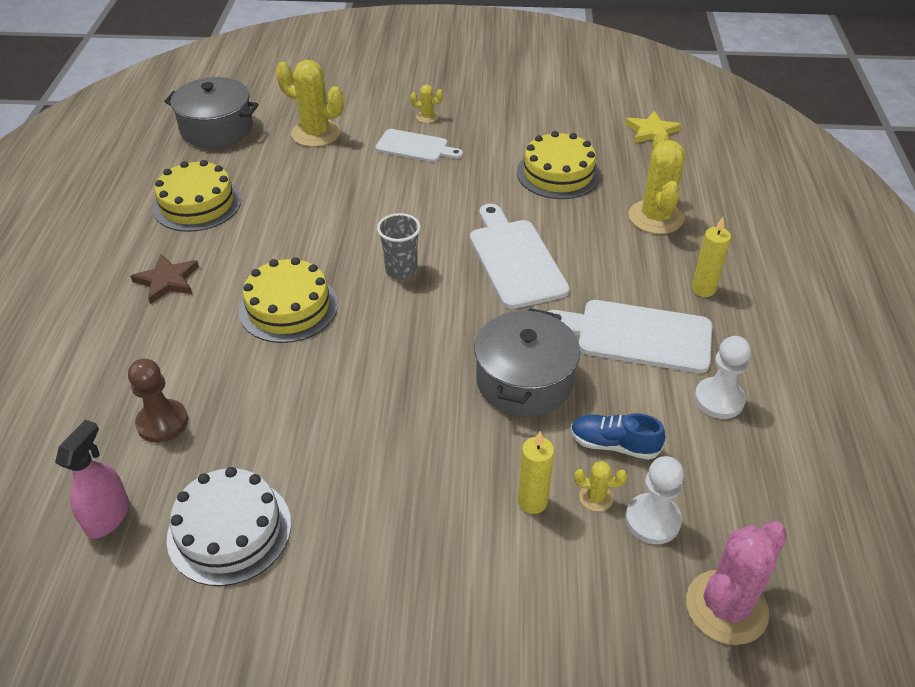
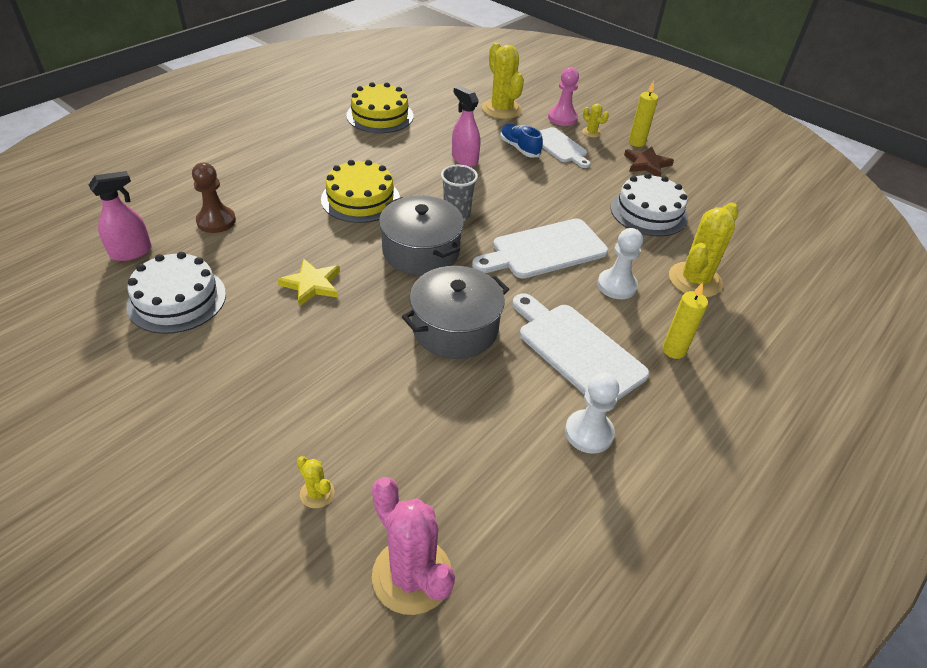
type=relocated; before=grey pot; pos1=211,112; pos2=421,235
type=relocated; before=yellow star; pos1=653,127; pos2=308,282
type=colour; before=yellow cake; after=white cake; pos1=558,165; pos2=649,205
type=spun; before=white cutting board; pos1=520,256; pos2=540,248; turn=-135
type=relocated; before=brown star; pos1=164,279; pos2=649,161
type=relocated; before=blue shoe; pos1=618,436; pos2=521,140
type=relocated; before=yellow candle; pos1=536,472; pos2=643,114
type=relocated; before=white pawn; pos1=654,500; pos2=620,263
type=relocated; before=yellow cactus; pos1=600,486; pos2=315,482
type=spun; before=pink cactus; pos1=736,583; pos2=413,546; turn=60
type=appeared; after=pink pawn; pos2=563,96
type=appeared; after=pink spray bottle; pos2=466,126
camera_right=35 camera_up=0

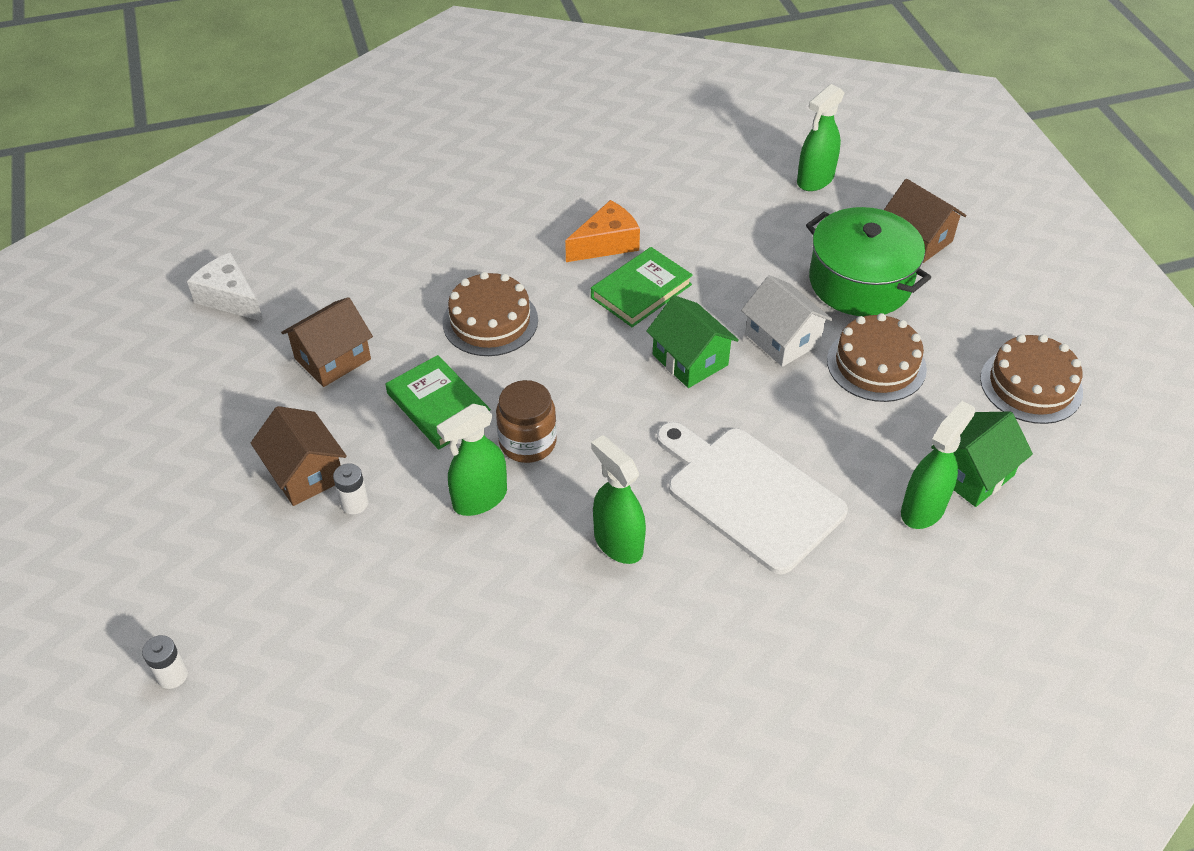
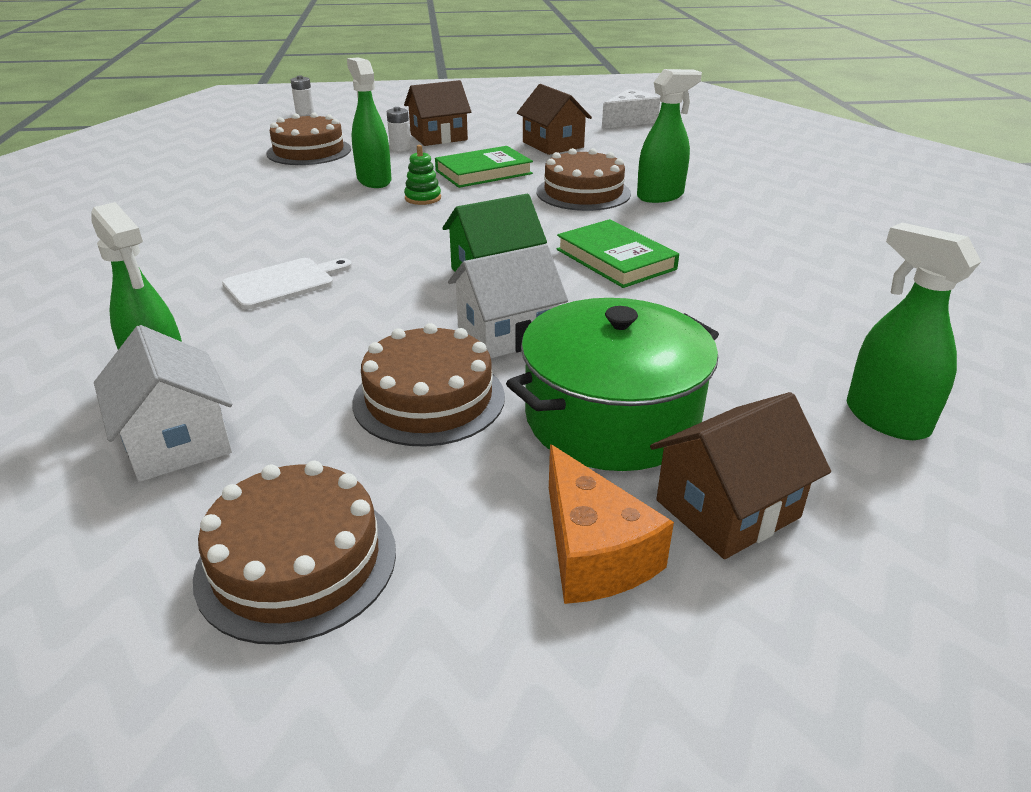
type=relocated; before=orange cheese; pos1=602,231; pos2=611,524
type=exchanged; before=brown jar; after=green stacking toy; pos1=526,421; pos2=422,175
type=colour; before=green house; after=white house; pos1=982,459; pos2=163,403
type=size; before=white cutting board; pos1=752,498; pos2=287,284; scale=0.55
type=relocated; before=green spray bottle; pos1=618,499; pos2=669,136
type=appeared; after=brown cake; pos2=308,138
camera_right=100 camera_up=-15

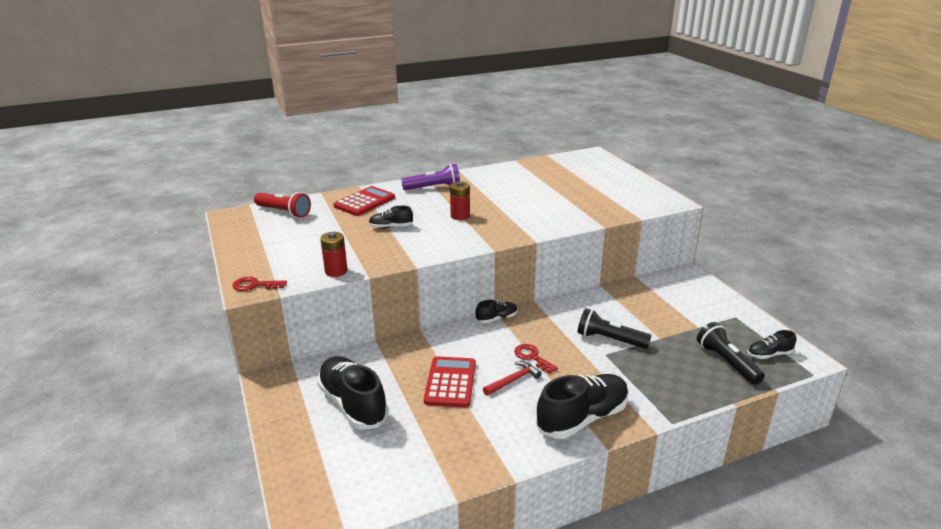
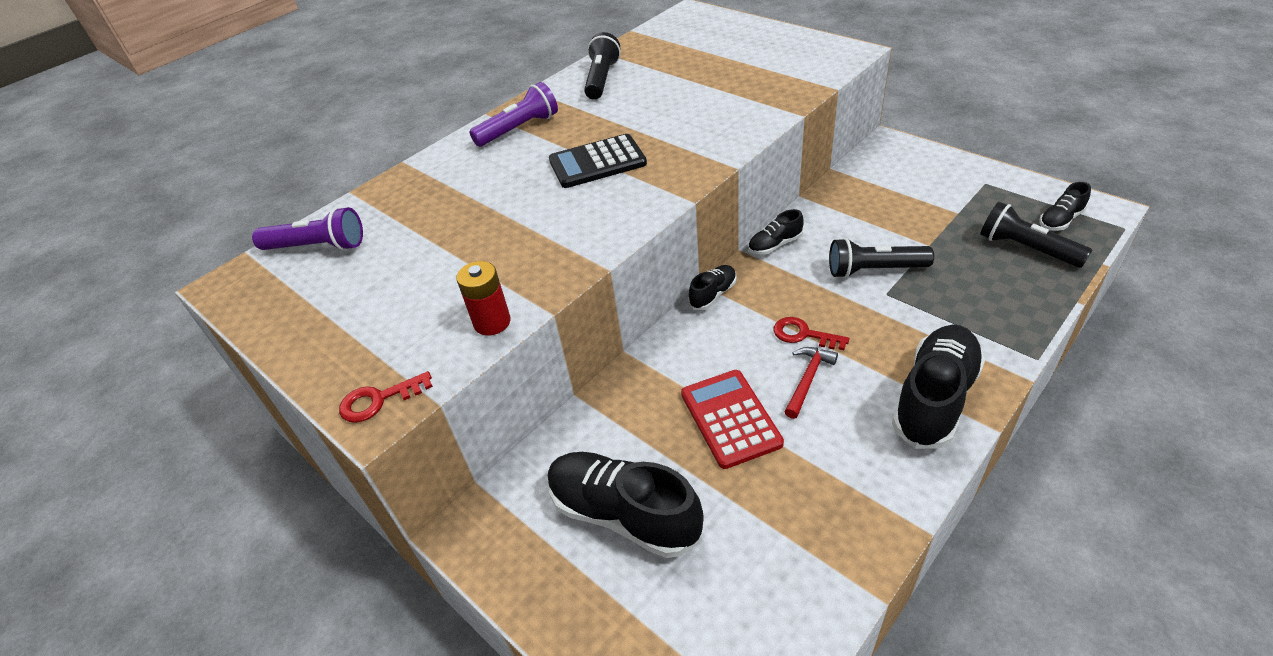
type=exchanged; before=red battery; after=black calculator; pos1=460,200; pos2=598,161
type=missing; before=red calculator; pos1=364,201
type=colour; before=red flashlight; after=purple flashlight; pos1=282,205; pos2=307,229
type=relocated; before=black shoe; pos1=391,217; pos2=776,232
type=appeared; after=black flashlight; pos2=602,66
camera_right=-20 camera_up=15

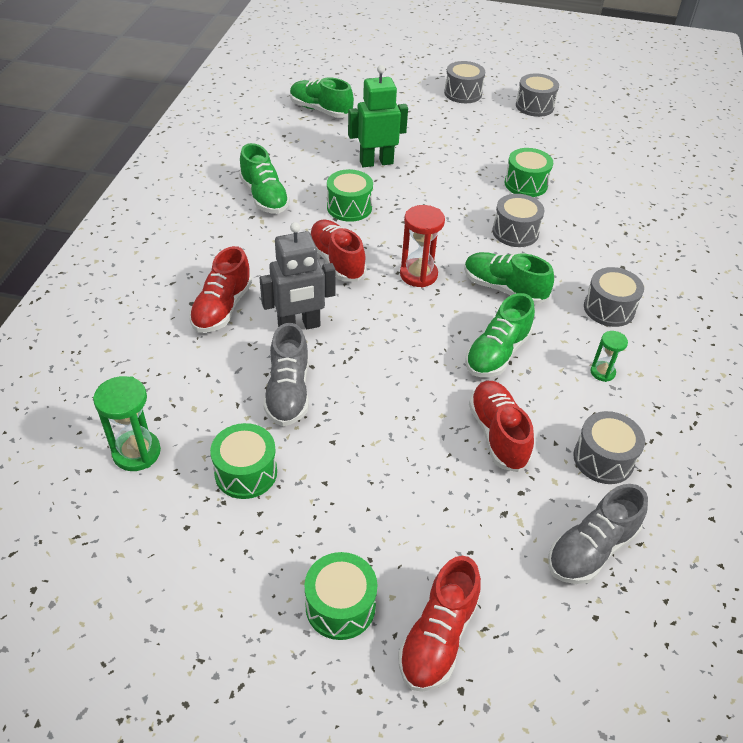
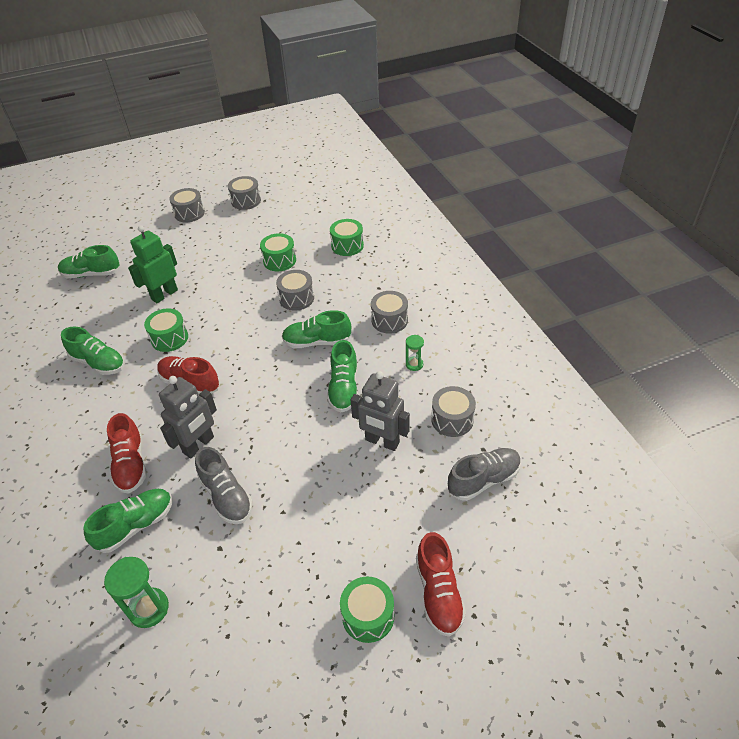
type=missing; before=red hourglass; pos1=422,246
type=exchanged; before=red shoe; after=grey robot; pos1=501,426; pos2=380,411
type=relocated; before=green drum; pos1=243,461; pos2=347,237
type=spun; before=grey shoe; pos1=598,534; pos2=484,474; turn=-135
type=appeared; after=green shoe; pos2=128,521
camera_right=-30 camera_up=0

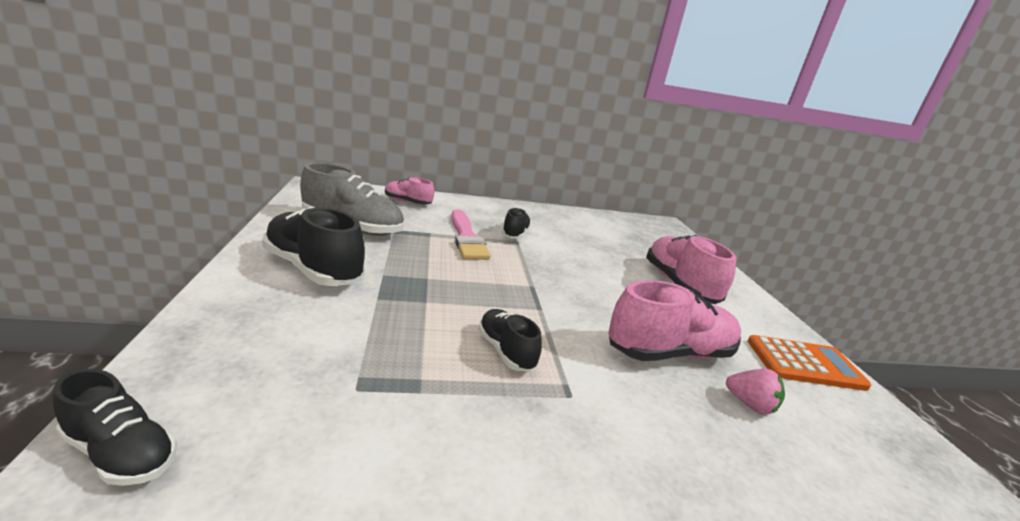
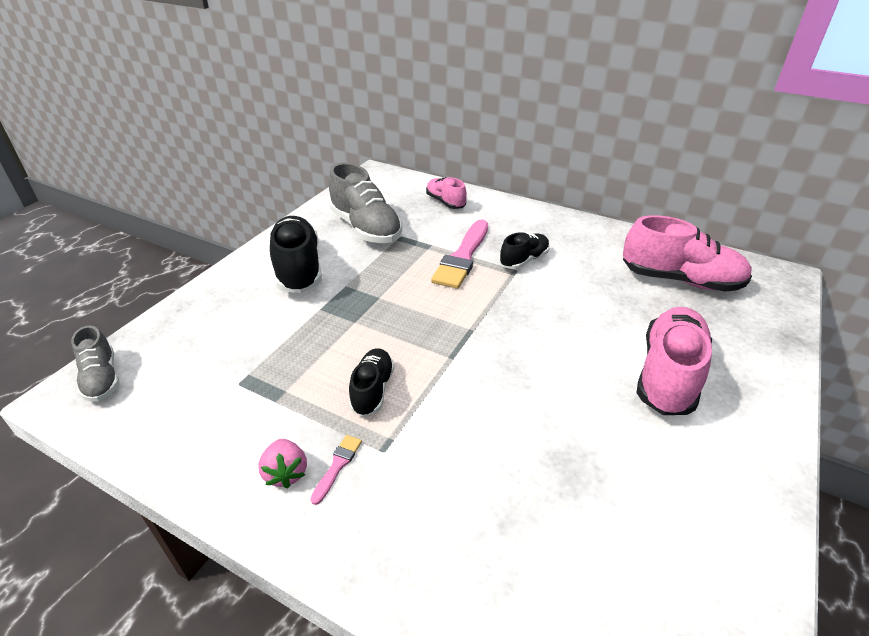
type=relocated; before=pink shoe; pos1=674,320; pos2=687,253
type=missing; before=orange calculator; pos1=809,363
type=colour; before=black shoe; after=grey shoe; pos1=115,427; pos2=95,364
type=relocated; before=pink strawberry; pos1=755,392; pos2=282,464
type=appeared; after=pink brush; pos2=336,470
camera_right=40 camera_up=15

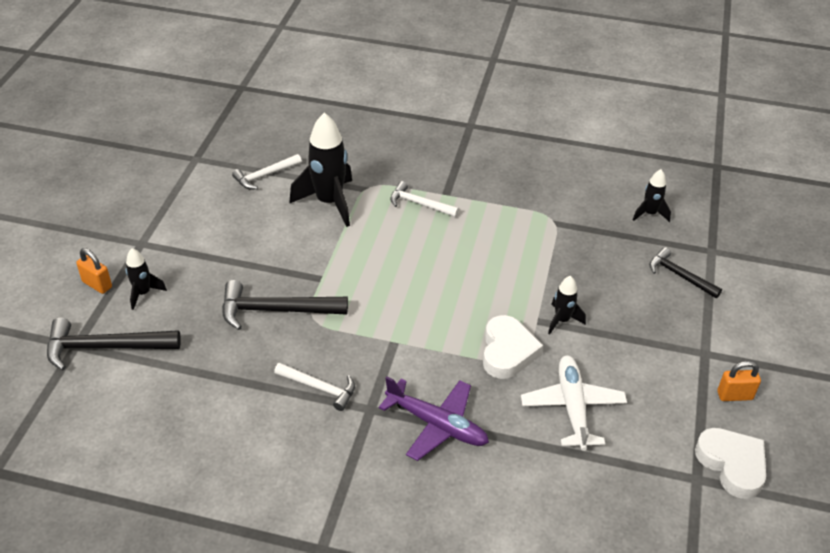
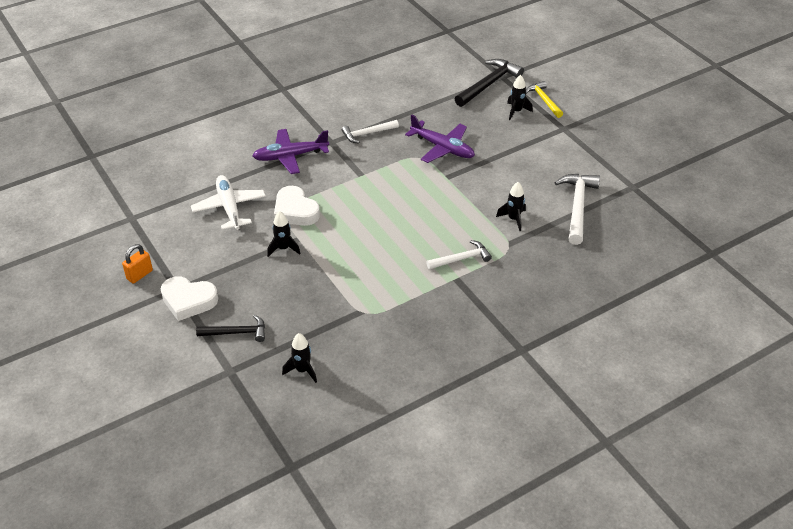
type=size; before=black rocket; pos1=320,169; pos2=511,206; scale=0.52
type=size; before=white hammer; pos1=267,171; pos2=577,209; scale=1.59
type=exchanged; before=orange padlock; after=yellow hammer; pos1=94,271; pos2=544,99
type=exchanged; before=black hammer; after=purple plane; pos1=285,305; pos2=440,138
type=spun; before=white plane; pos1=574,403; pos2=228,202; turn=-150
type=relocated; before=white heart; pos1=730,463; pos2=189,299
camera_right=135 camera_up=0

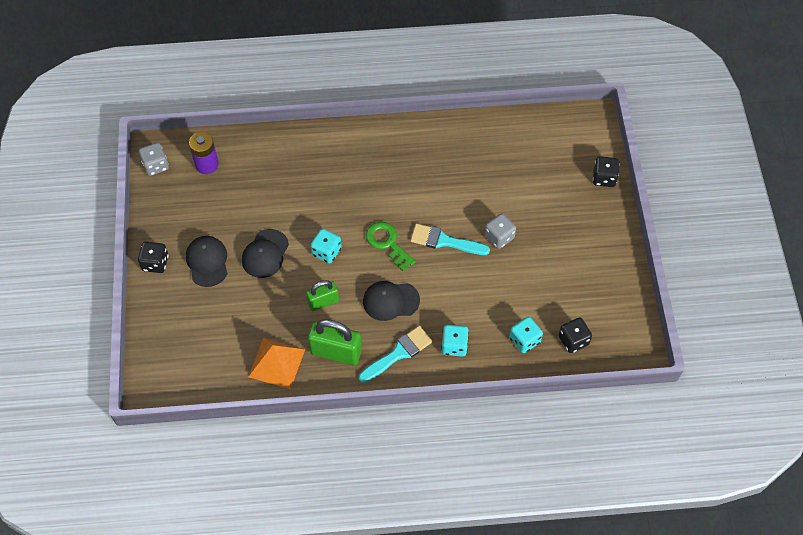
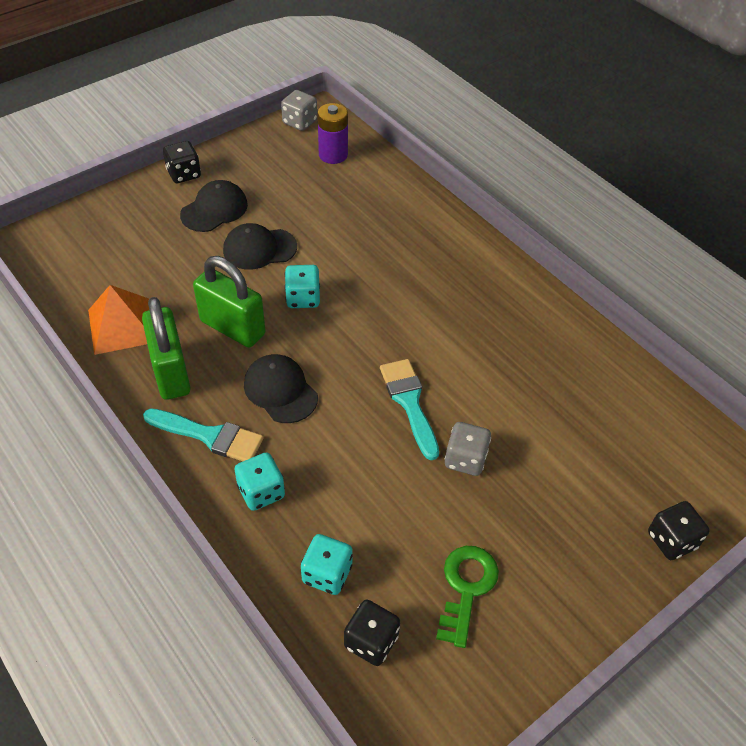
type=relocated; before=green key; pos1=391,246; pos2=467,597
type=size; before=green padlock; pos1=322,295; pos2=229,302; scale=1.59
camera_right=55 camera_up=-10

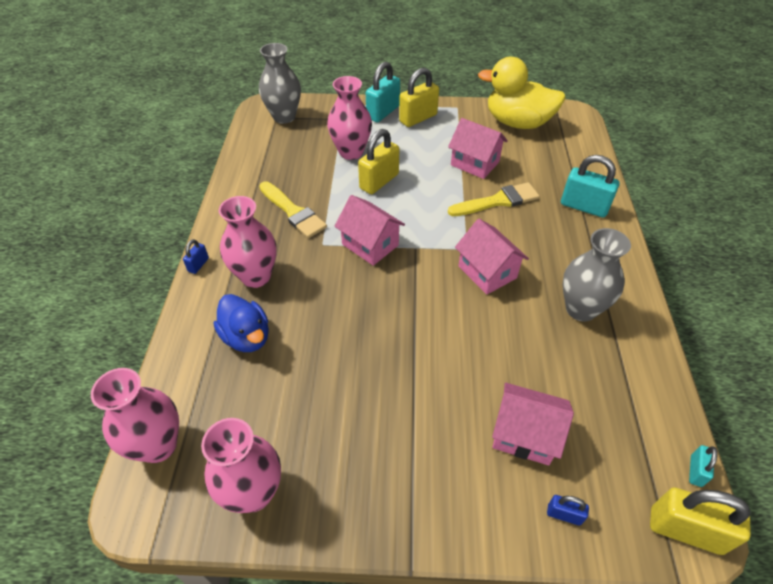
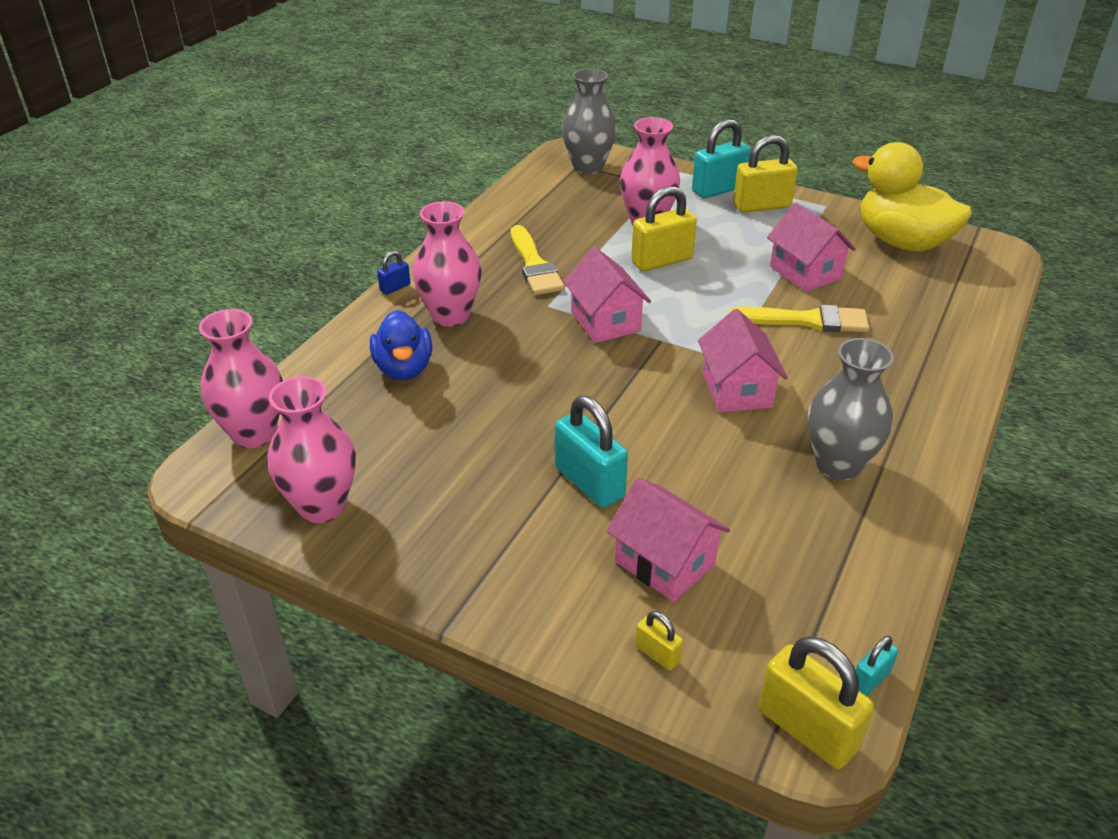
type=relocated; before=turquoise padlock; pos1=590,186; pos2=591,452
type=colour; before=blue padlock; after=yellow padlock; pos1=568,510; pos2=659,640
camera_right=25 camera_up=-10

